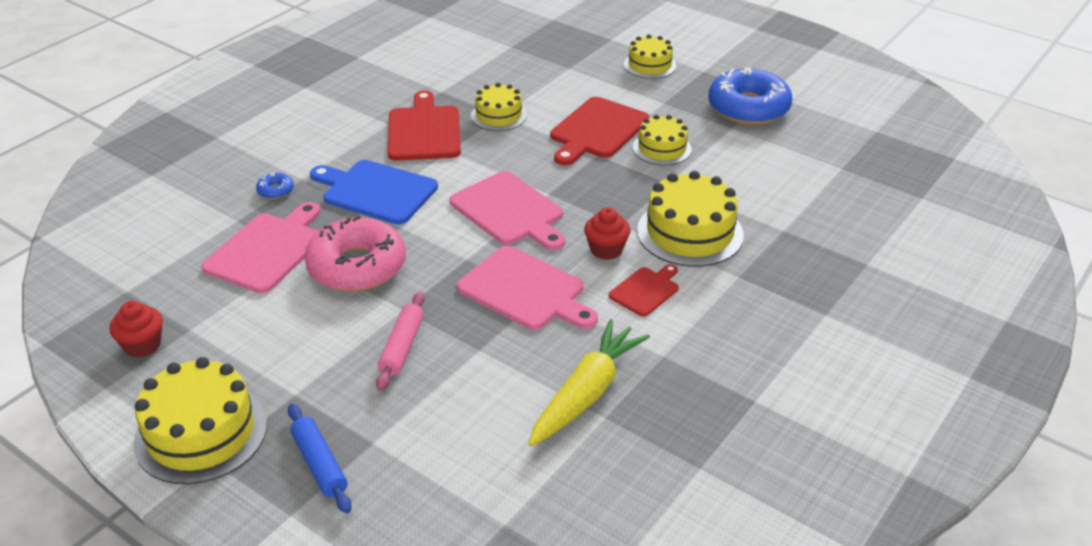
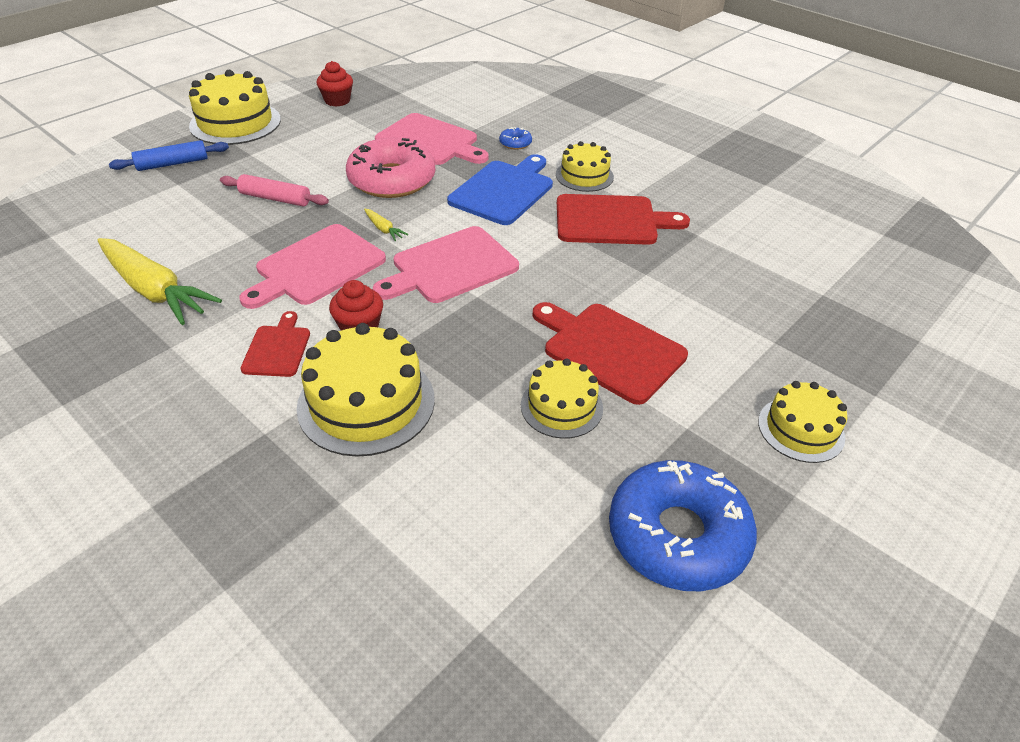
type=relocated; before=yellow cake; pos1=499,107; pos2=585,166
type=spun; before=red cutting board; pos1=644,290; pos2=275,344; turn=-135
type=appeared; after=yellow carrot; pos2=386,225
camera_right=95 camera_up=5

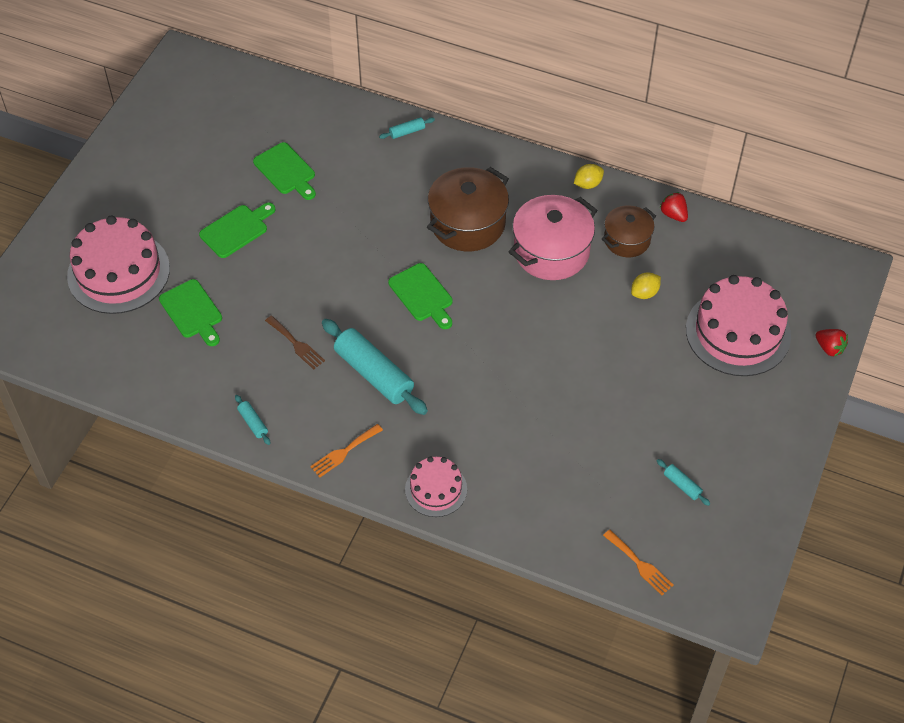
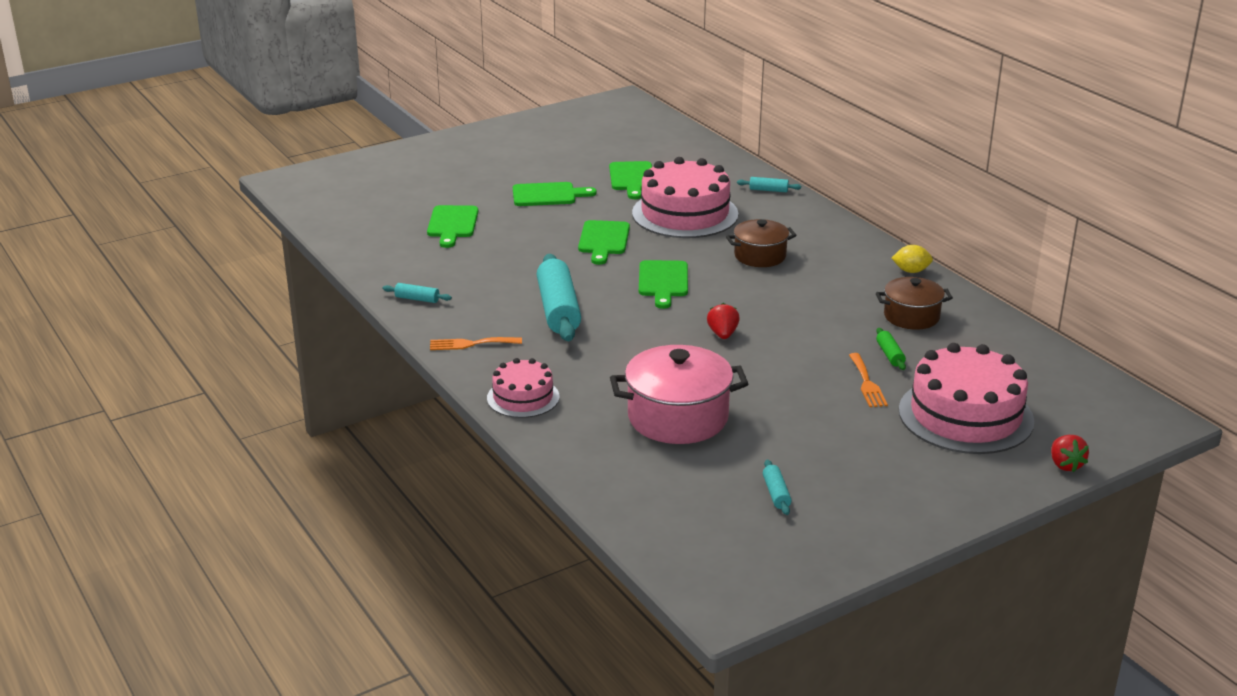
type=size; before=brown pot; pos1=468,209; pos2=761,243; scale=0.61
type=relocated; before=red strawberry; pos1=674,207; pos2=723,321
type=relocated; before=pink pot; pos1=553,237; pos2=679,394
type=relocated; before=pink cake; pos1=118,265; pos2=685,197
type=exchanged; before=yellow lemon; after=green rolling pin; pos1=646,285; pos2=891,349
type=missing; before=brown fork; pos1=295,342
type=spun; before=turquoise rolling pin; pos1=253,420; pos2=417,293; turn=-75
type=relocated; before=orange fork; pos1=638,562; pos2=868,380
type=appeared; after=green cutting board; pos2=604,242
camera_right=35 camera_up=-25

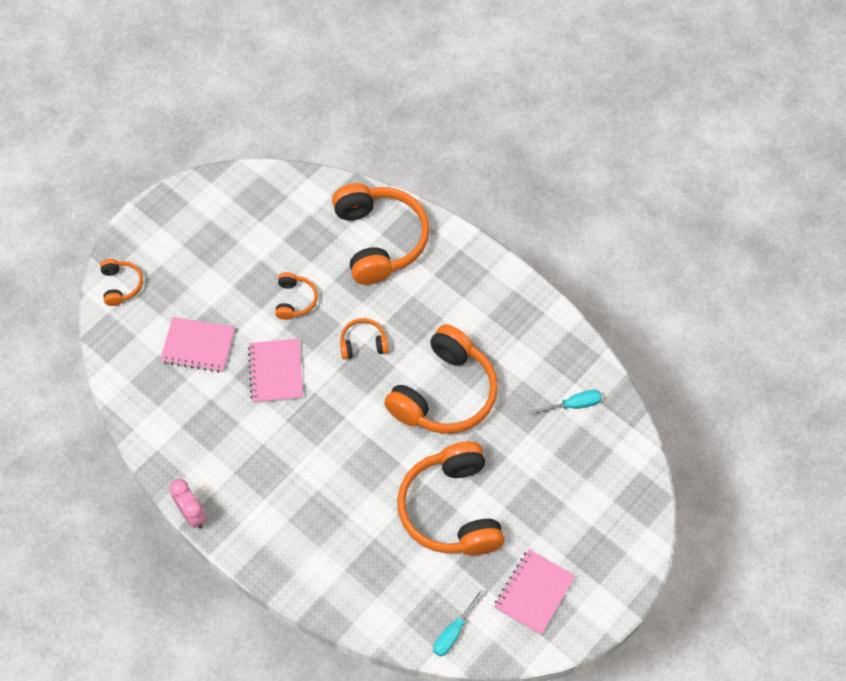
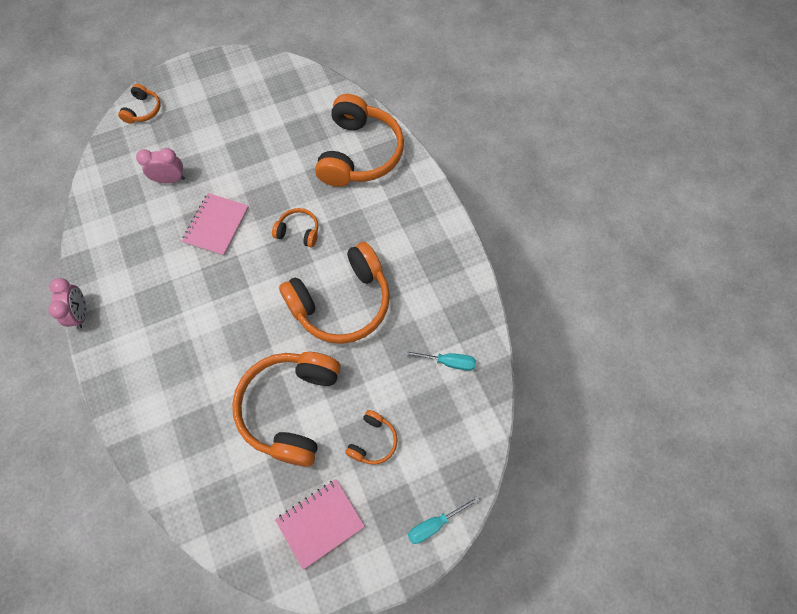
type=relocated; before=orange headphones; pos1=296,296; pos2=371,437
type=exchanged; before=pink notebook; after=pink clock; pos1=197,345; pos2=160,165
type=relocated; before=turquoise screwdriver; pos1=458,623; pos2=444,520
camera_right=25 camera_up=5

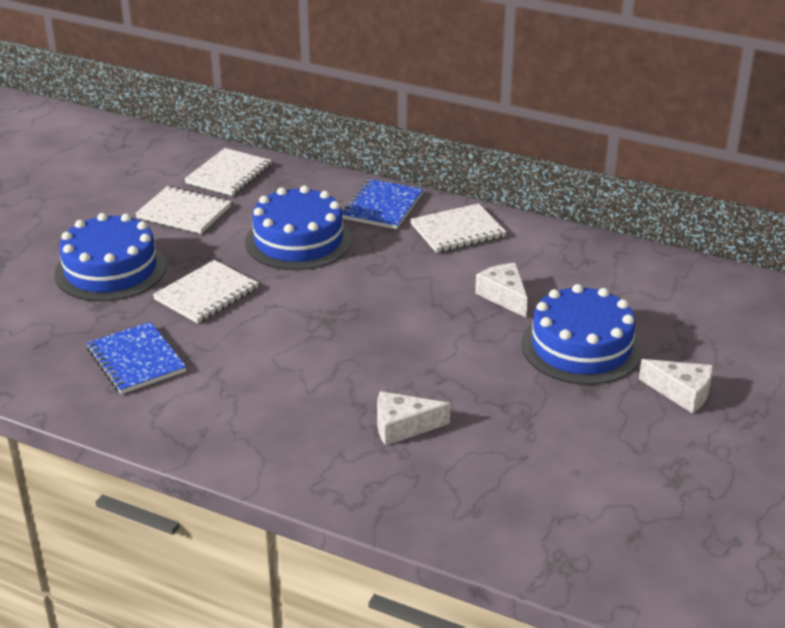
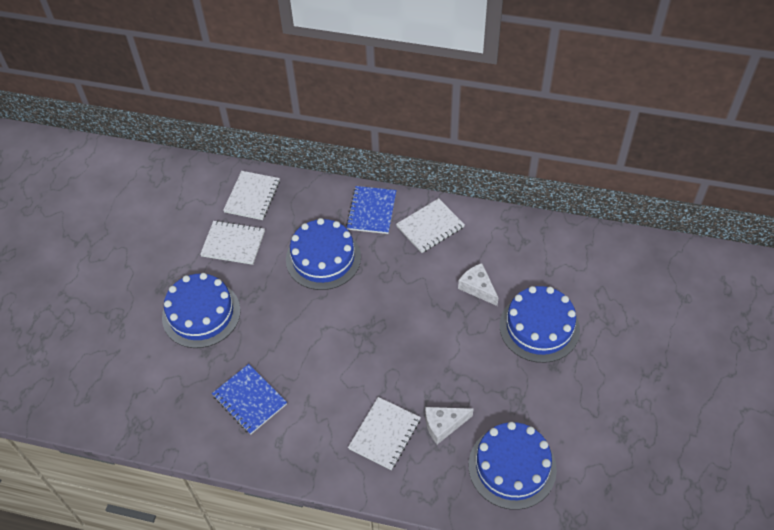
type=relocated; before=white notebook; pos1=205,291; pos2=384,433
type=missing; before=white cheese; pos1=676,386
type=appeared; after=blue cake; pos2=513,466
camera_right=-10 camera_up=20

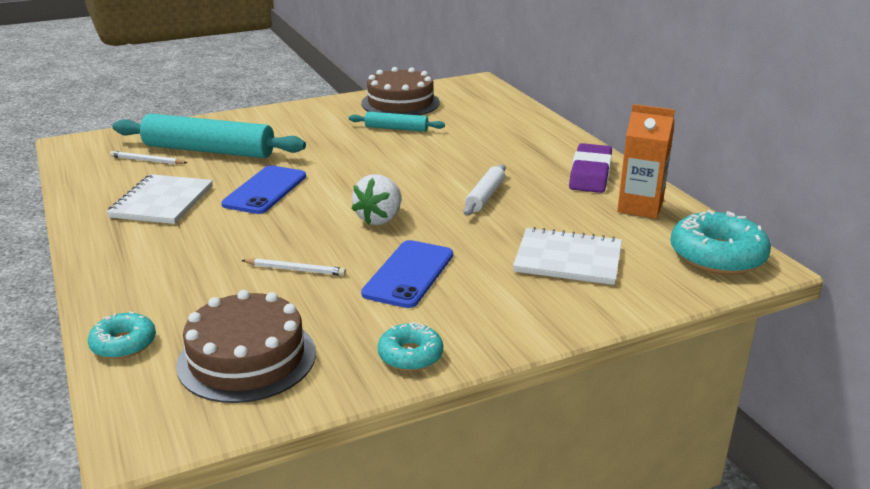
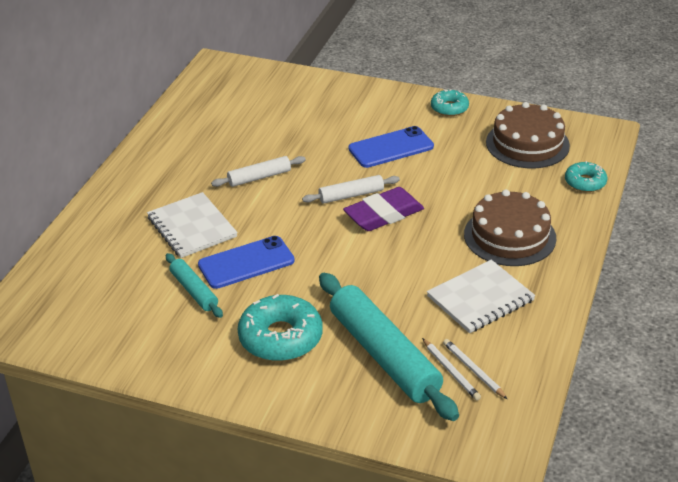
type=relocated; before=brown cake; pos1=400,91; pos2=510,227
type=missing; before=orange carton; pos1=646,161
type=relocated; before=purple eraser; pos1=590,168; pos2=383,209
type=relocated; before=blue phone; pos1=263,189; pos2=246,262
type=exchanged; before=white strawberry; after=white rolling pin; pos1=376,199; pos2=351,189
type=relocated; before=turquoise donut; pos1=720,242; pos2=280,327
type=relocated; before=white notebook; pos1=567,256; pos2=192,225
type=relocated; before=white pencil; pos1=293,267; pos2=475,369
camera_right=-135 camera_up=10

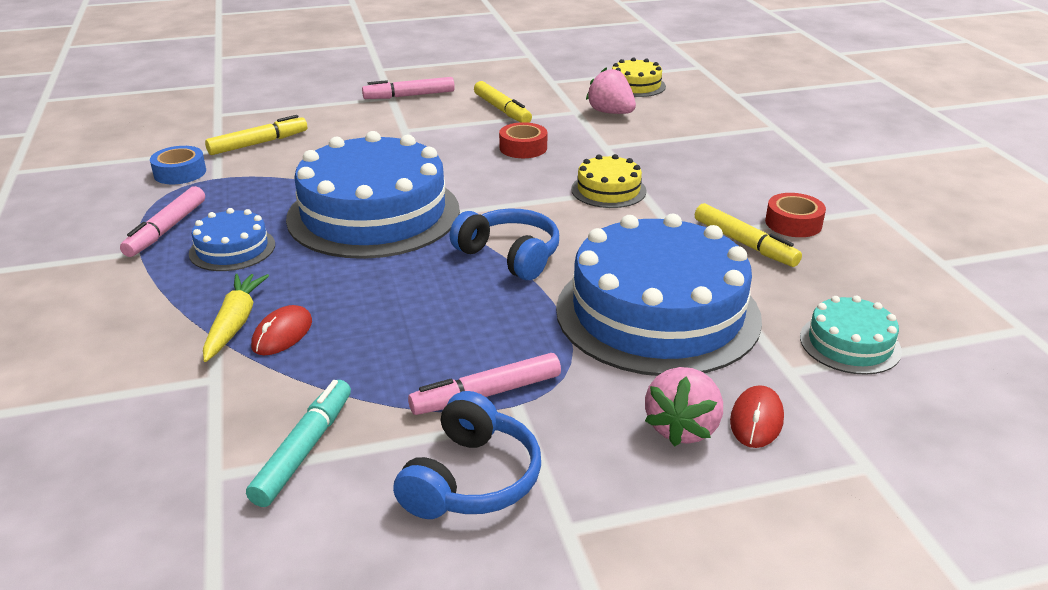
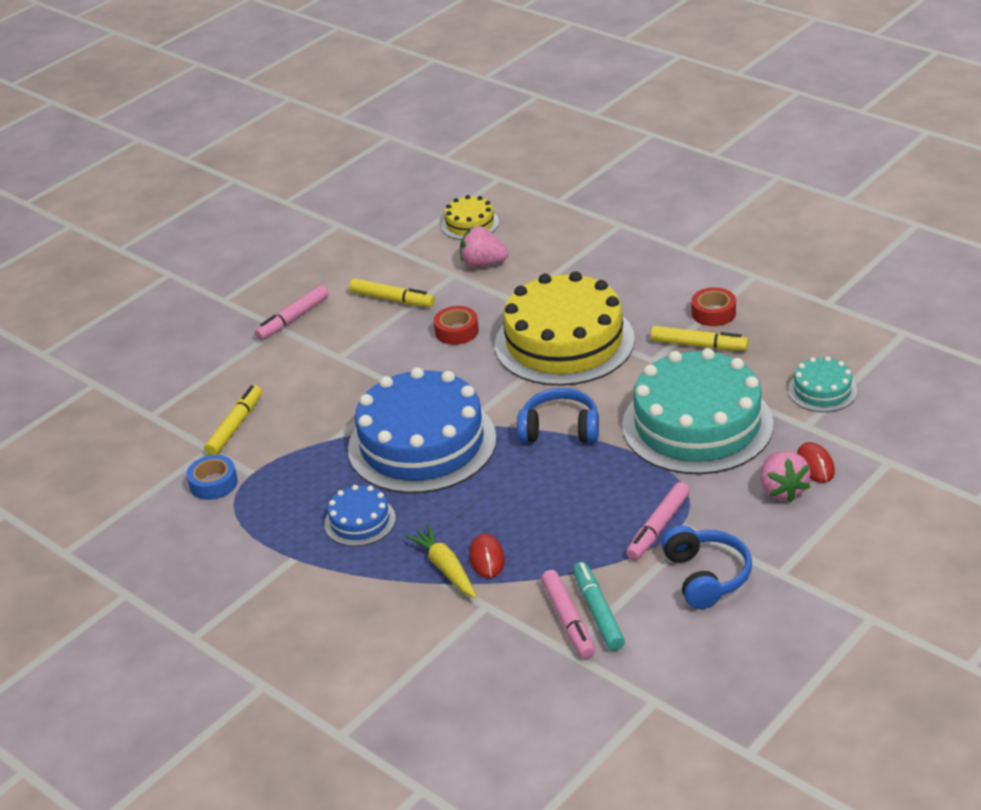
type=size; before=yellow cake; pos1=609,181; pos2=565,328; scale=2.18
type=relocated; before=pink marker; pos1=162,221; pos2=568,614
type=colour; before=blue cake; after=turquoise cake; pos1=659,295; pos2=698,411
camera_right=-30 camera_up=5

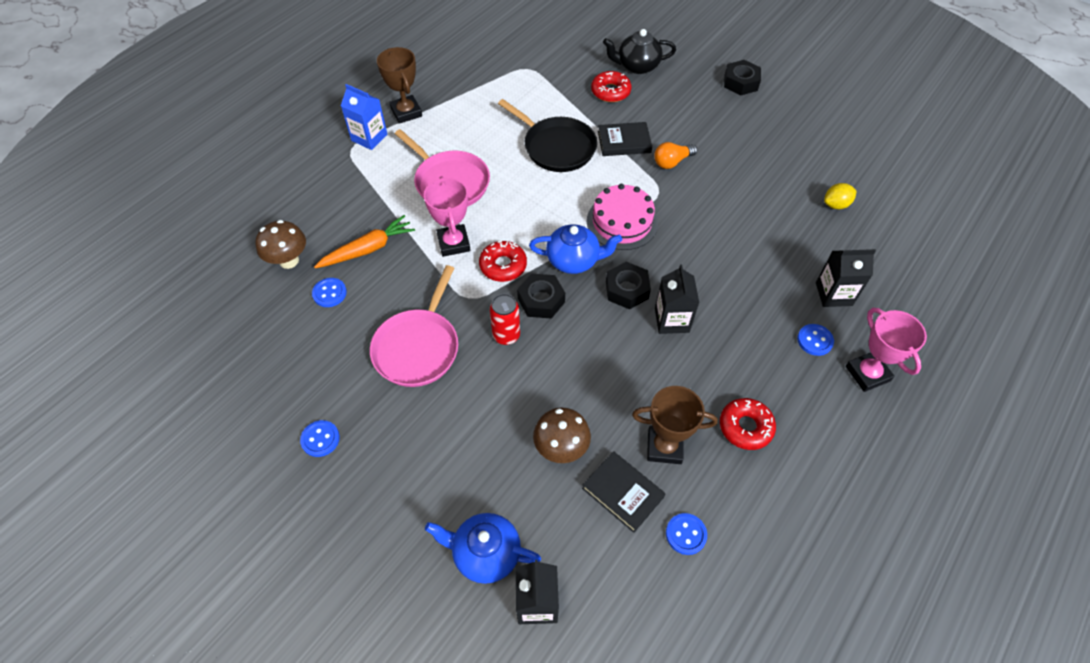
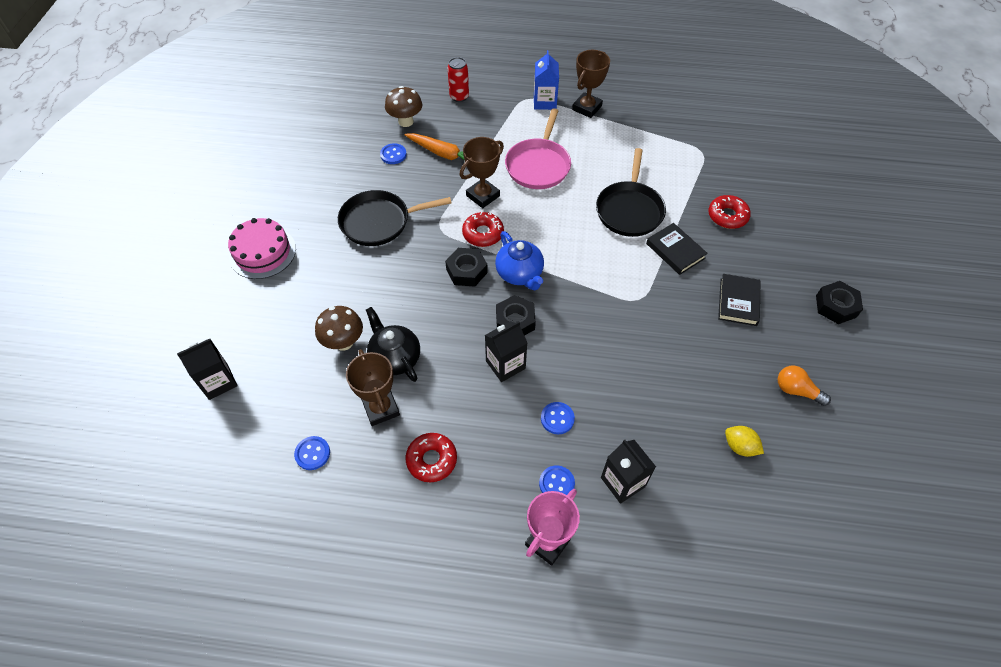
type=relocated; before=black teapot; pos1=639,51; pos2=393,344
type=relocated; before=orange light bulb; pos1=675,155; pos2=804,386
type=colour; before=pink trophy; after=brown trophy; pos1=447,216; pos2=482,172
type=relocated; before=pink cake; pos1=622,217; pos2=262,248
type=colour; before=pink pan; after=black pan; pos1=414,326; pos2=394,218
type=relocated; before=red can; pos1=505,319; pos2=458,79
type=relocated; before=blue button; pos1=320,438; pos2=558,418
type=relocated; before=black book; pos1=624,492; pos2=739,300
type=missing; before=blue teapot; pos1=483,548
camera_right=60 camera_up=0

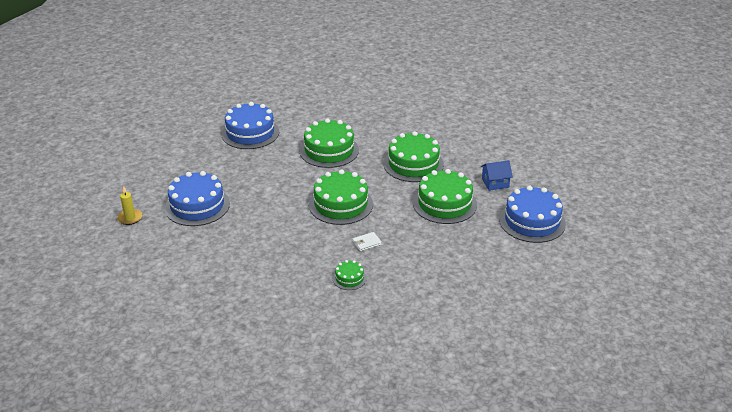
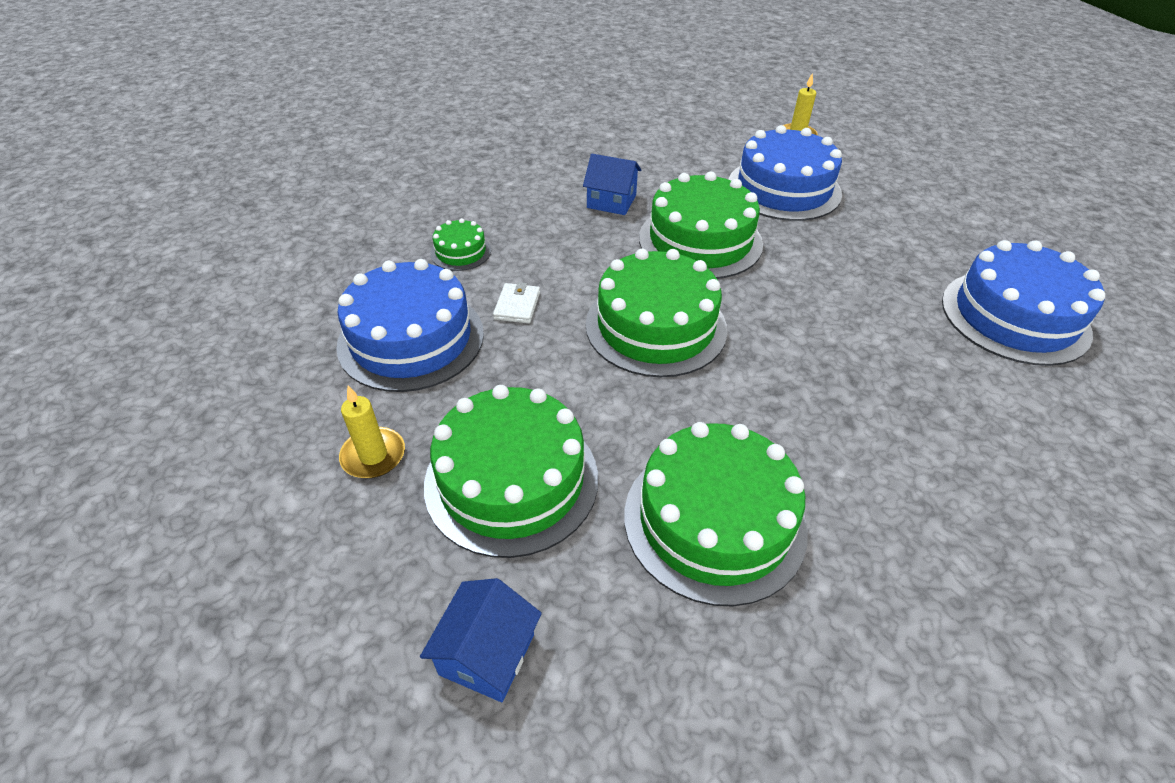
type=relocated; before=green cake; pos1=329,143; pos2=701,225
type=relocated; before=blue cake; pos1=532,214; pos2=410,325
type=appeared; after=blue house; pos2=612,184
type=appeared; after=yellow candle; pos2=372,432
camera_right=125 camera_up=10

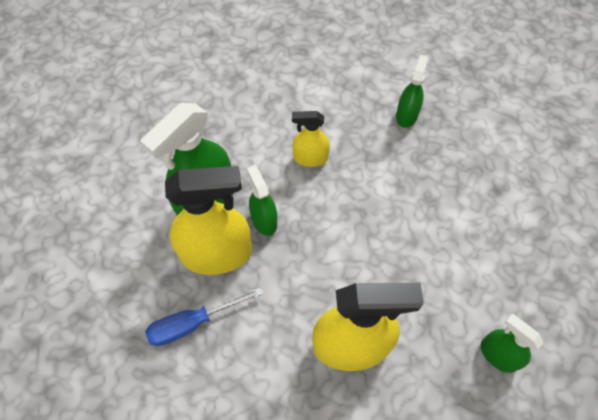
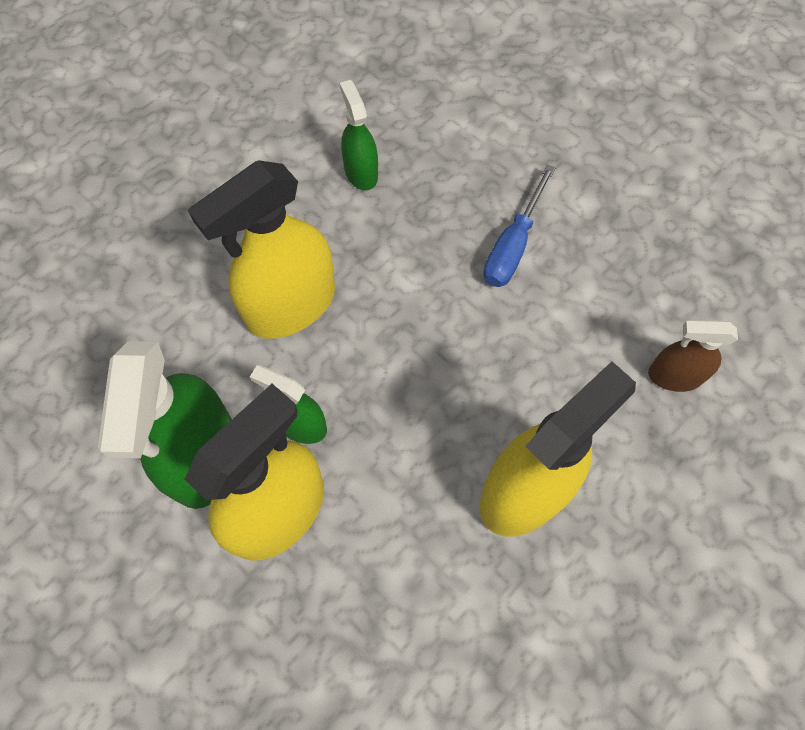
type=size; before=yellow spray bottle; pos1=311,139; pos2=261,249; scale=1.87
type=relocated; before=blue screwdriver; pos1=204,317; pos2=519,225
type=colour; before=green spray bottle; after=brown spray bottle; pos1=512,343; pos2=693,356
camera_right=-40 camera_up=5

